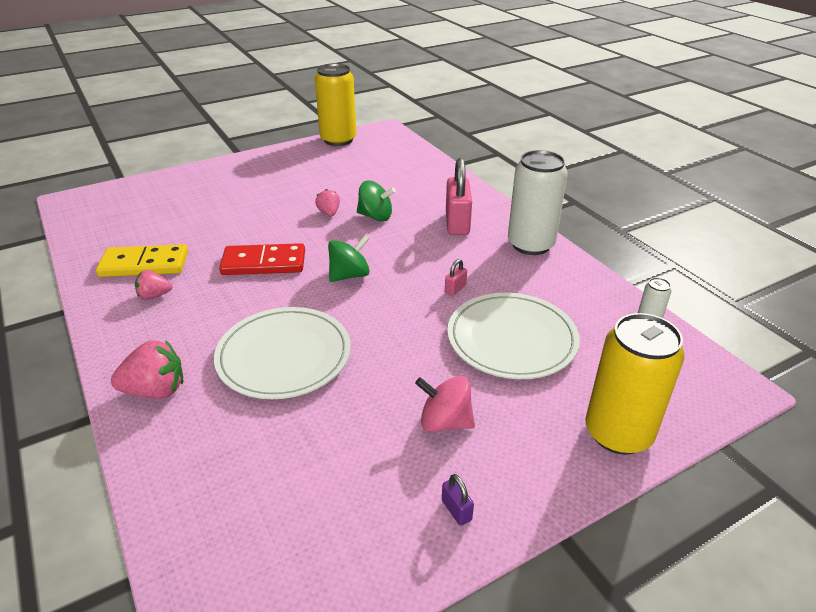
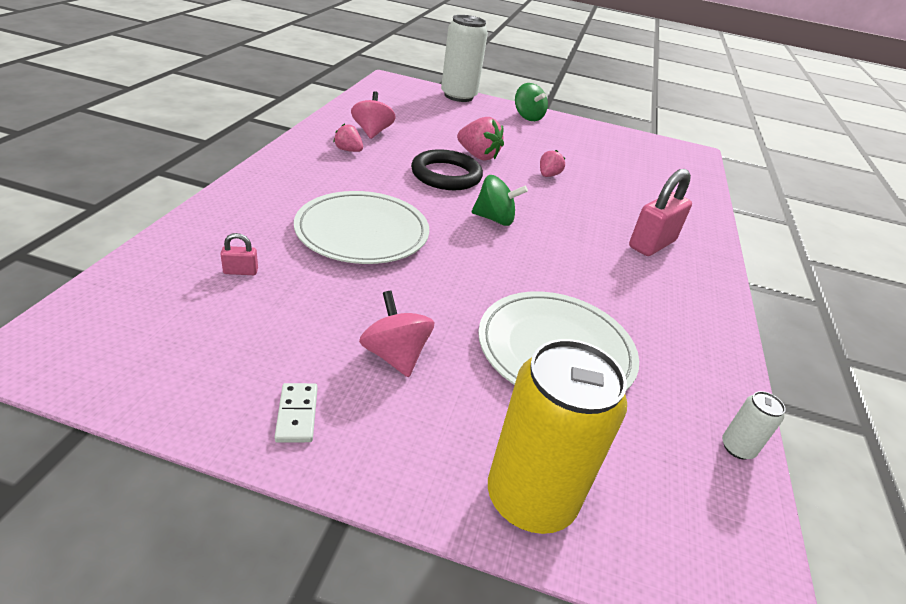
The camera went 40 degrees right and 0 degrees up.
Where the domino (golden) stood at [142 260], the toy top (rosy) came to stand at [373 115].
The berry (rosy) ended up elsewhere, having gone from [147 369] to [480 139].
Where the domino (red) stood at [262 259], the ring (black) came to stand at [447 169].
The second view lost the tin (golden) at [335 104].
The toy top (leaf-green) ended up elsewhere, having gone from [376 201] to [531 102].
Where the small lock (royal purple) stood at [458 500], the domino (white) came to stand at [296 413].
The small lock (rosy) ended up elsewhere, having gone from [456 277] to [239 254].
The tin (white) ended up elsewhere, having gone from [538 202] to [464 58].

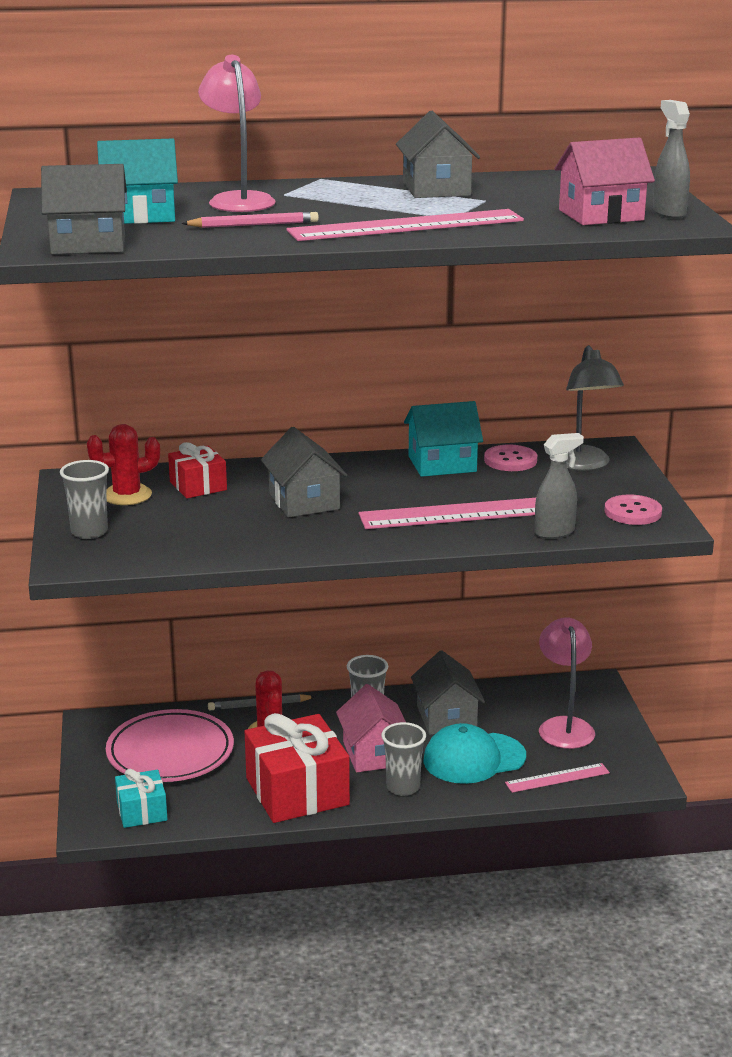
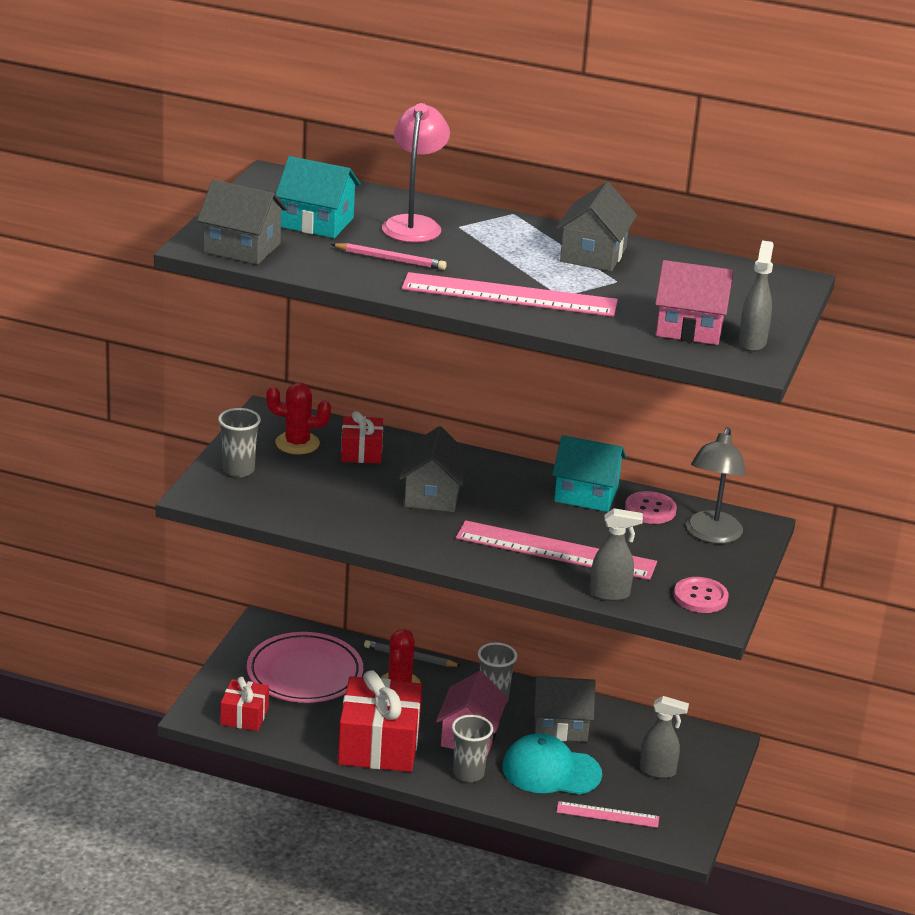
The camera went 25 degrees right and 5 degrees up.
What was the gift (teal) at [141 798] turned into the gift (red) at [244 704].
The cottage (gray) at [448 692] ended up facing another way, 75 degrees clockwise from before.
Where the desk lamp (rosy) stood at [567 683], the spray cleaner (gray) came to stand at [664 737].

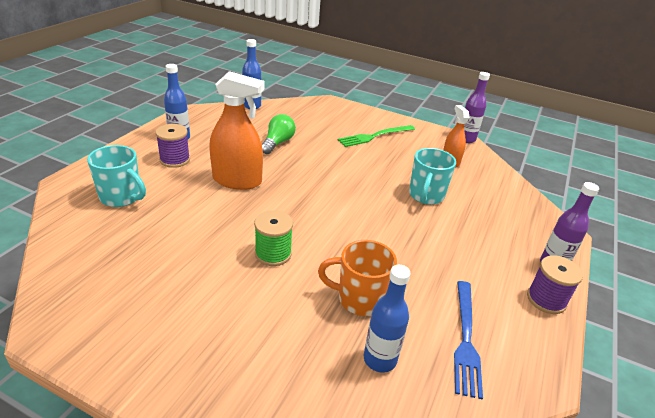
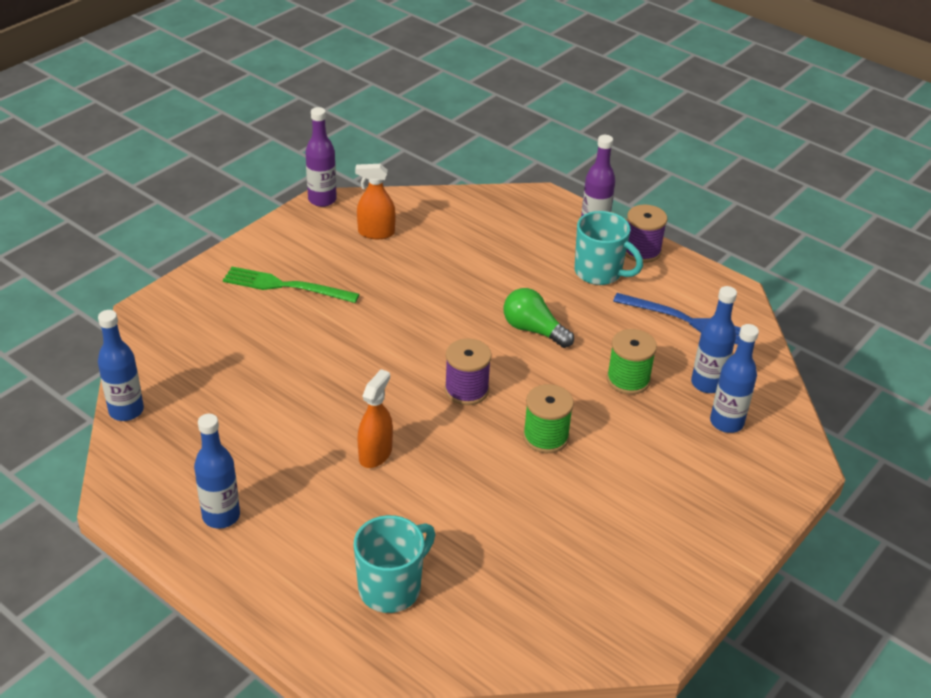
The camera went 75 degrees left and 5 degrees up.
The reel of thread (royal purple) ended up elsewhere, having gone from [172 146] to [468 371].
The size of the spray cleaner (orange-coloured) at [236 130] changed by a factor of 0.58.
The lightbulb (leaf-green) ended up elsewhere, having gone from [279 134] to [539 318].
Where the mug (orange-coloured) stood at [357 278], the reel of thread (leaf-green) came to stand at [632 362].
The dinner fork (leaf-green) at [376 136] ended up facing another way, 120 degrees clockwise from before.
The mug (teal) ended up elsewhere, having gone from [432 176] to [609 248].
The second view gained the bottle (royal blue) at [734 378].

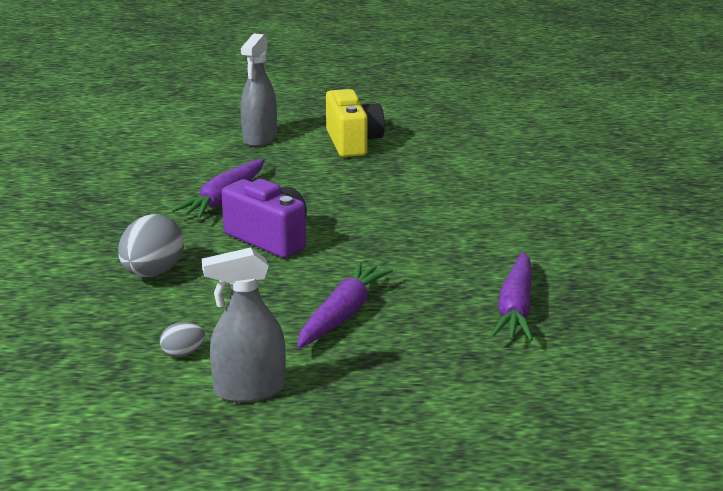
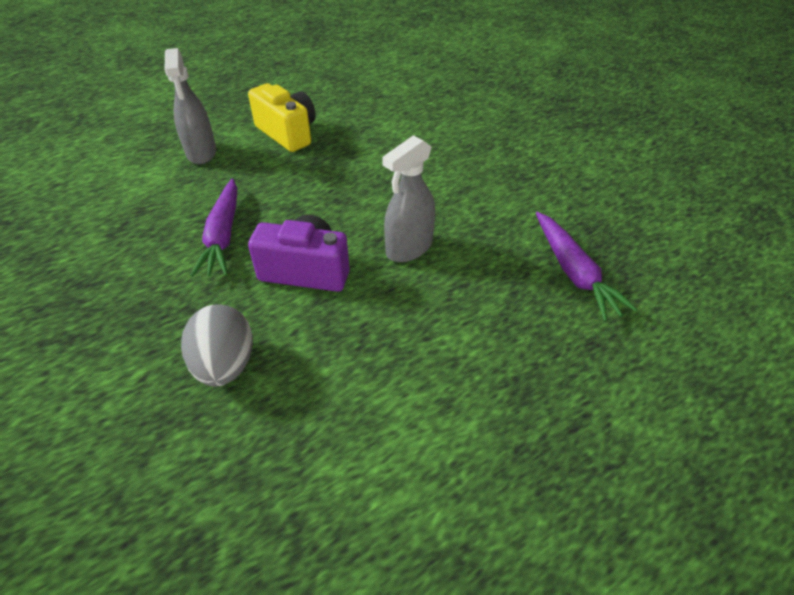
The camera went 30 degrees left and 20 degrees up.
The second view lost the egg (gray) at [182 340].
The spray cleaner (gray) ended up elsewhere, having gone from [244 325] to [408 198].
The second view lost the toy carrot (royal purple) at [345 305].

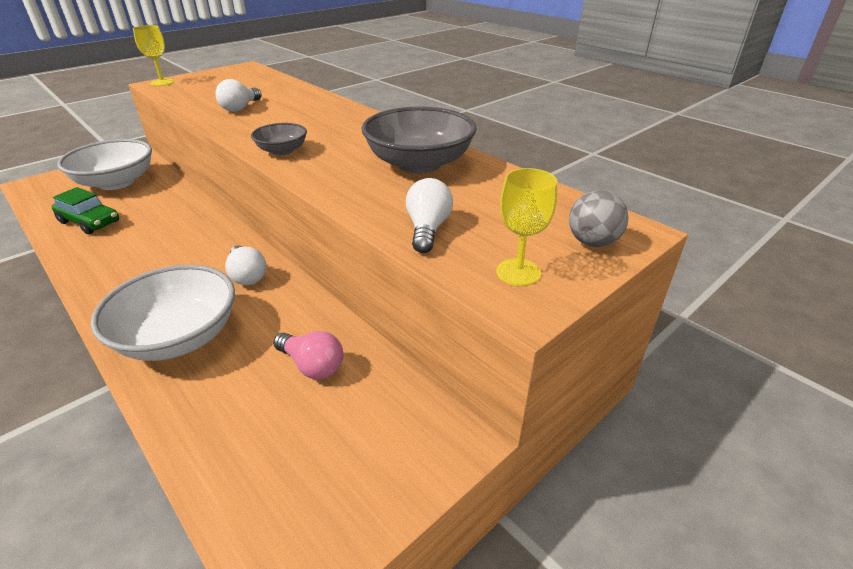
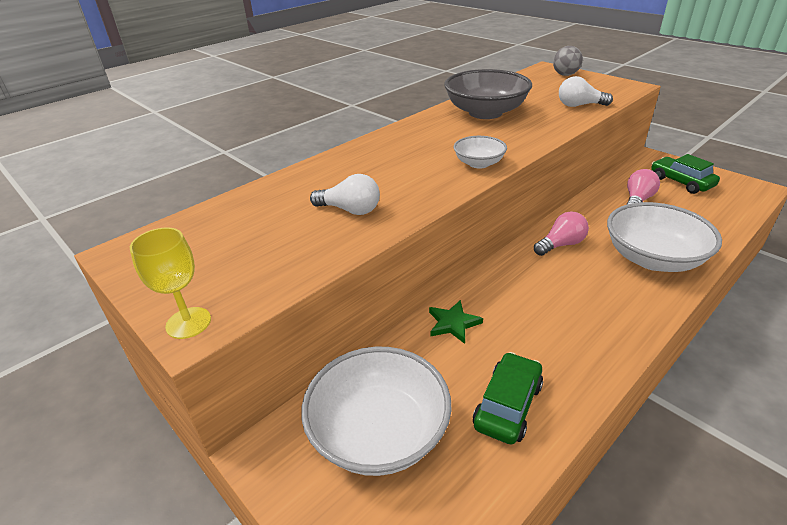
The camera went 90 degrees left and 0 degrees up.
What was the lightbulb (white) at [246 265] turned into the lightbulb (rosy) at [561 234].
What was the deep dish (gray) at [279 139] turned into the deep dish (white) at [480 152].
The second view lost the chalice (golden) at [526 227].
The second view gained the five-pointed star (leaf-green) at [456 322].
The second view gained the toy car (leaf-green) at [685 174].

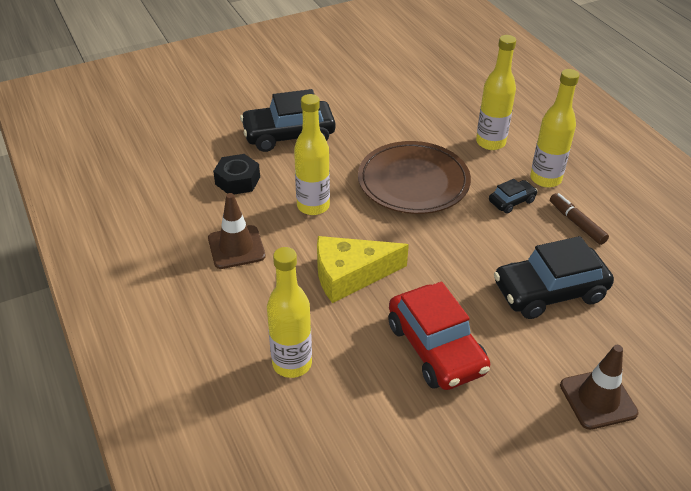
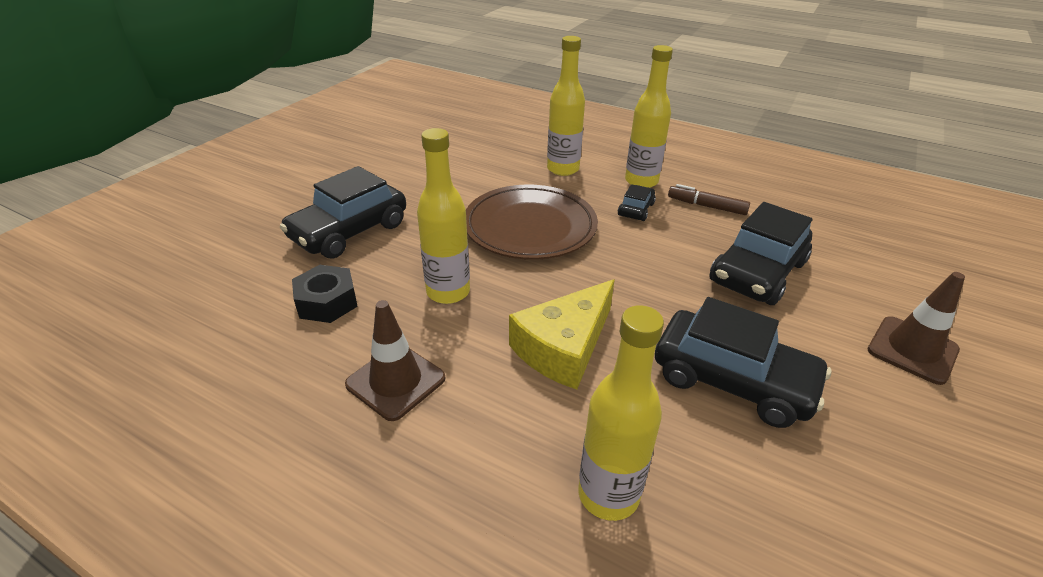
The camera went 35 degrees left and 5 degrees down.
What was the toy car (red) at [439 336] turned into the toy car (black) at [743 362].

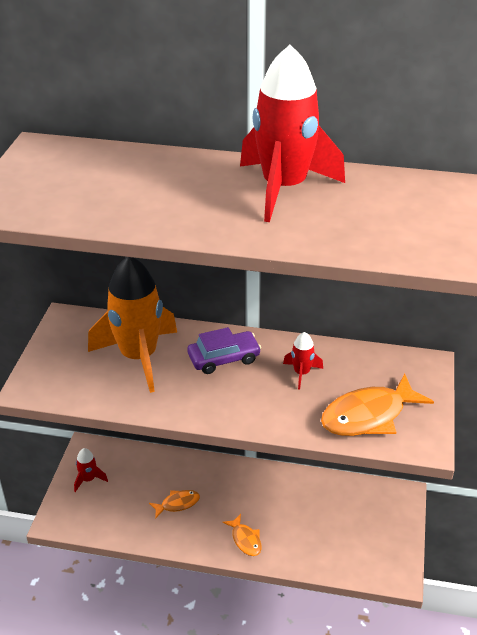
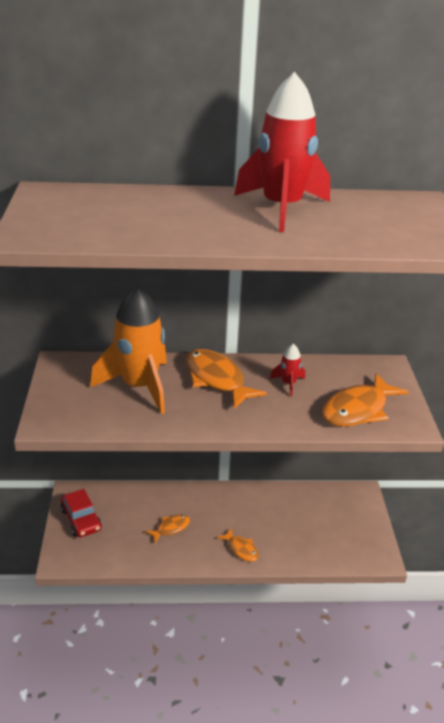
The camera went 15 degrees left and 5 degrees down.
Where the toy rocket (red) stood at [91 470], the toy car (red) came to stand at [81 513].
Where the toy car (royal purple) stood at [224 350], the toy fish (orange-coloured) came to stand at [226 379].

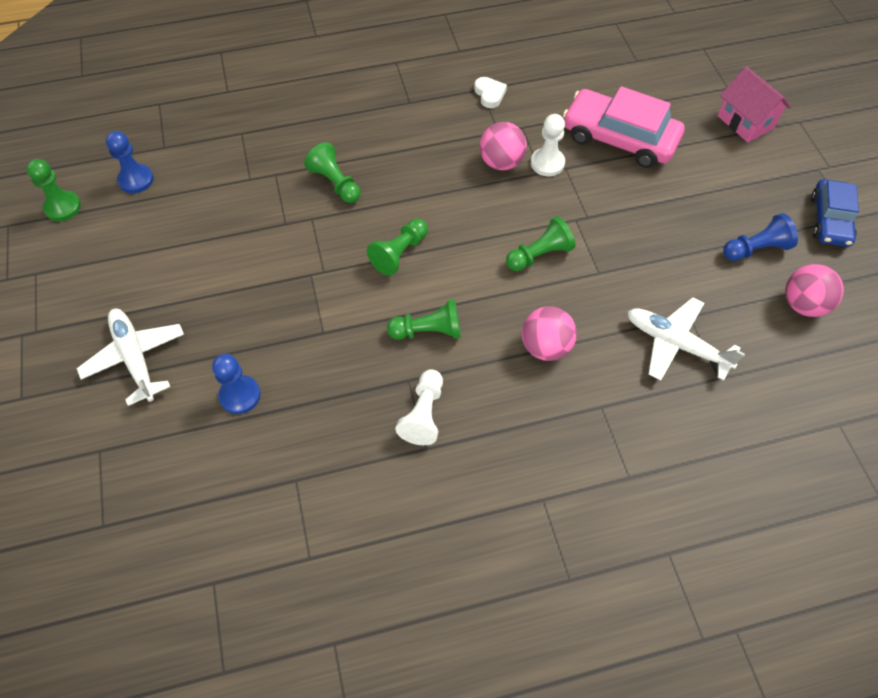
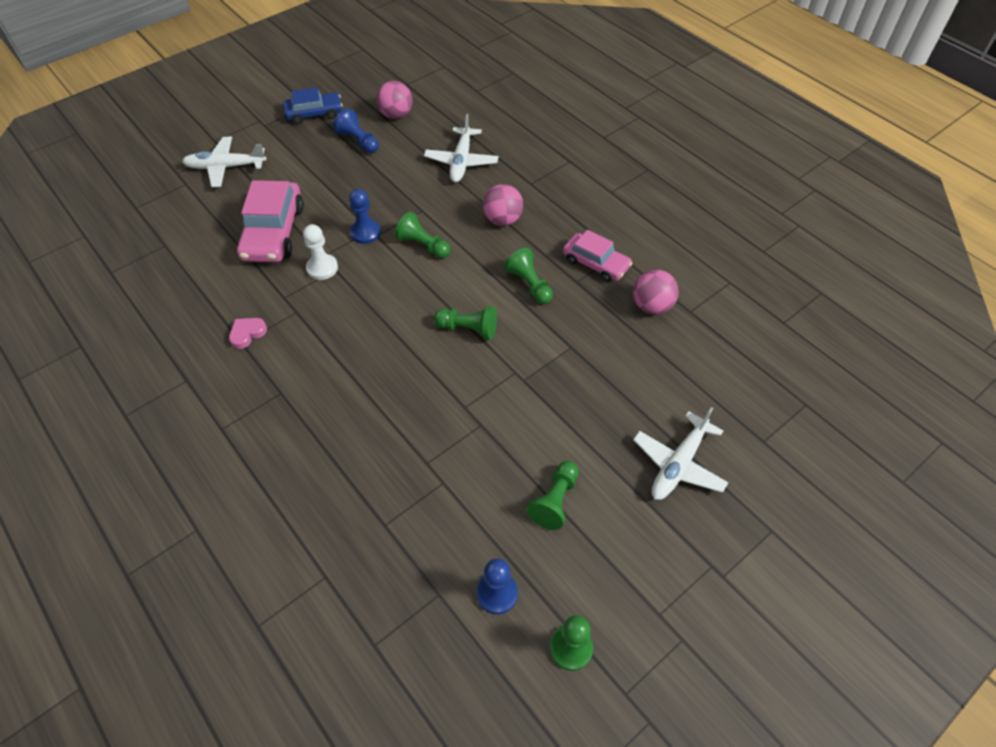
The camera went 115 degrees left and 5 degrees down.
The game pawn (royal blue) ended up elsewhere, having gone from [236 384] to [365 216].
The game pawn (leaf-green) ended up elsewhere, having gone from [332 172] to [552 495].
Where the game pawn (white) stood at [419 407], the toy car (rosy) came to stand at [598 256].
What was the love heart (white) at [490 92] turned into the love heart (rosy) at [248 333].
The sphere (rosy) ended up elsewhere, having gone from [503 146] to [656 292].
Where the cottage (rosy) stood at [754 105], the aeroplane (white) came to stand at [224 162].

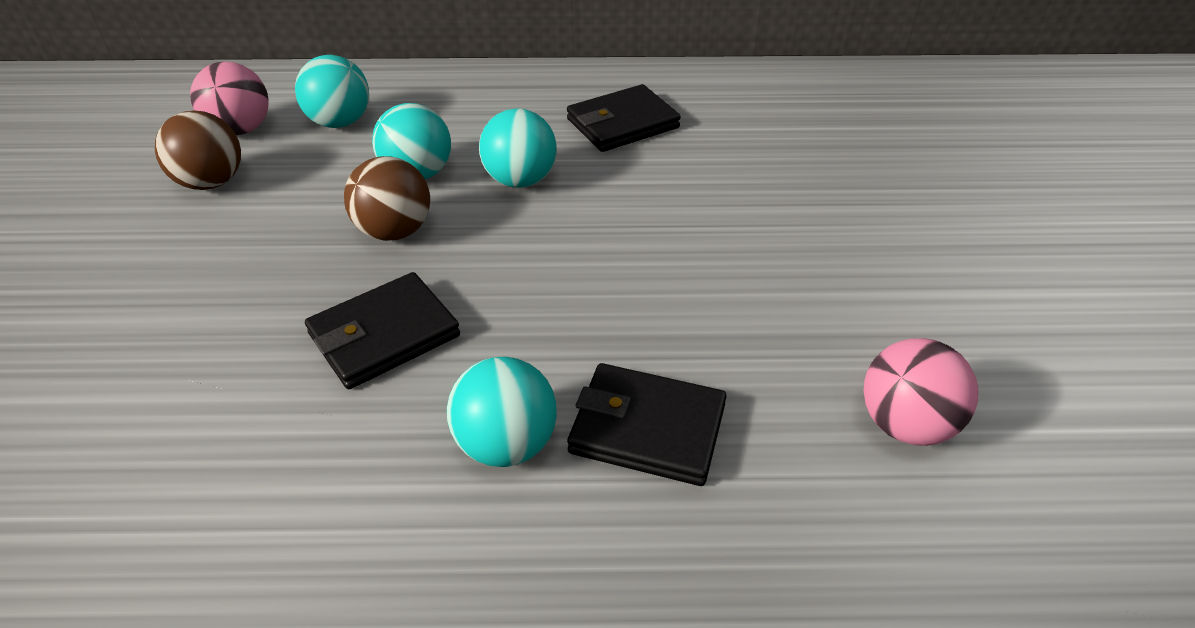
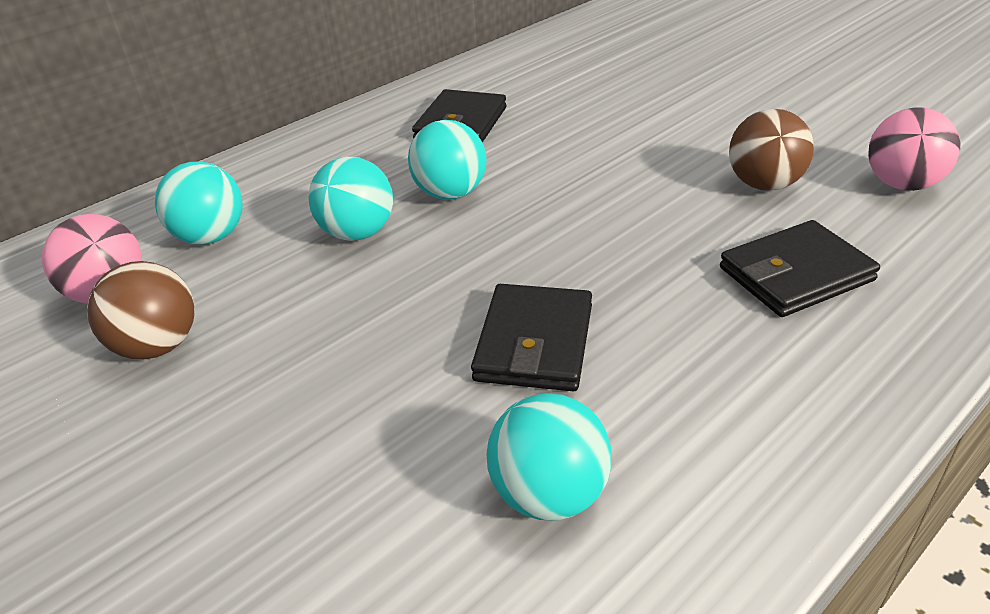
The camera went 40 degrees left and 5 degrees down.
The sphere (brown) ended up elsewhere, having gone from [387 198] to [771 150].
The sphere (teal) ended up elsewhere, having gone from [502 411] to [549 457].

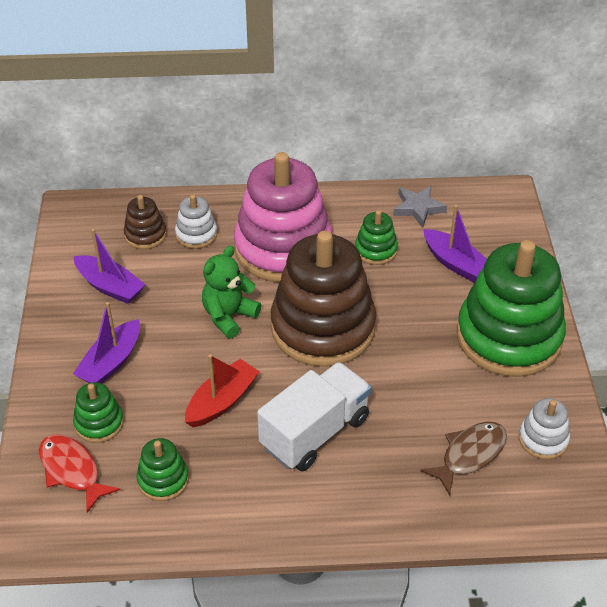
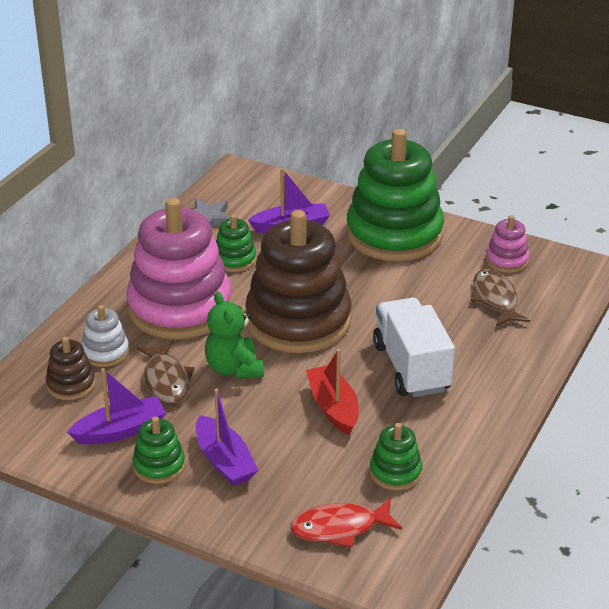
The camera went 60 degrees left and 10 degrees down.
The ring stacker (leaf-green) ended up elsewhere, having gone from [98 412] to [158 450].
What was the ring stacker (white) at [544 428] turned into the ring stacker (rosy) at [507 244].
The second view gained the toy fish (brown) at [166 372].

